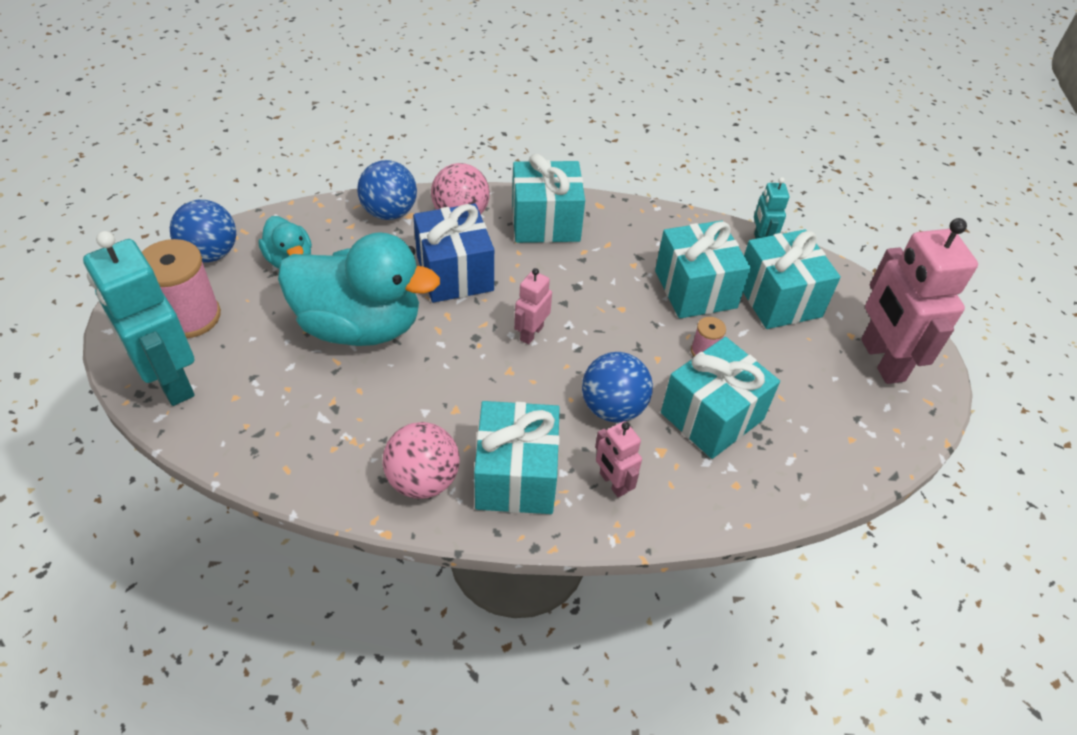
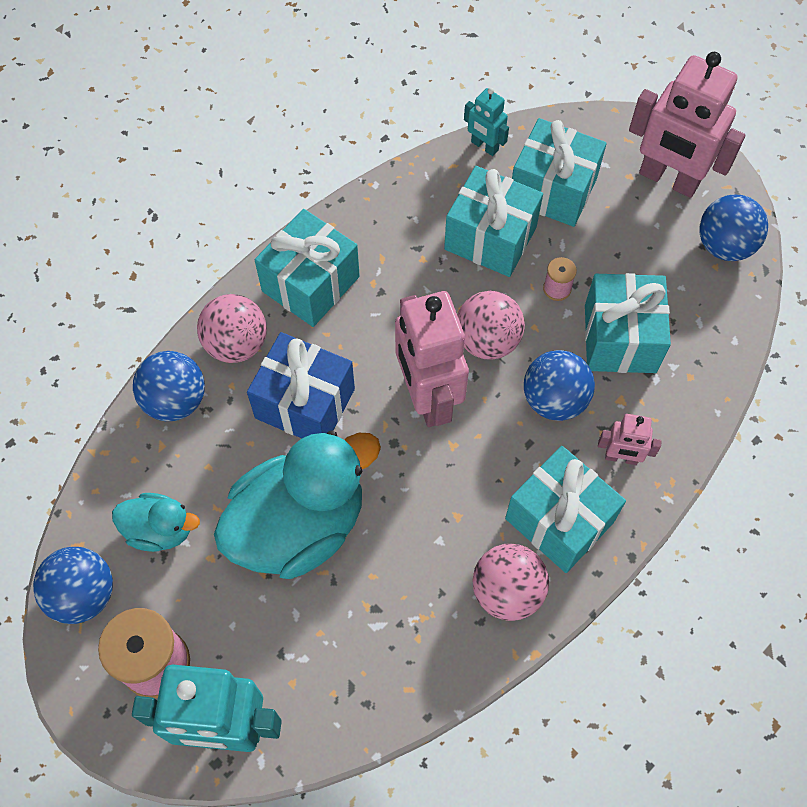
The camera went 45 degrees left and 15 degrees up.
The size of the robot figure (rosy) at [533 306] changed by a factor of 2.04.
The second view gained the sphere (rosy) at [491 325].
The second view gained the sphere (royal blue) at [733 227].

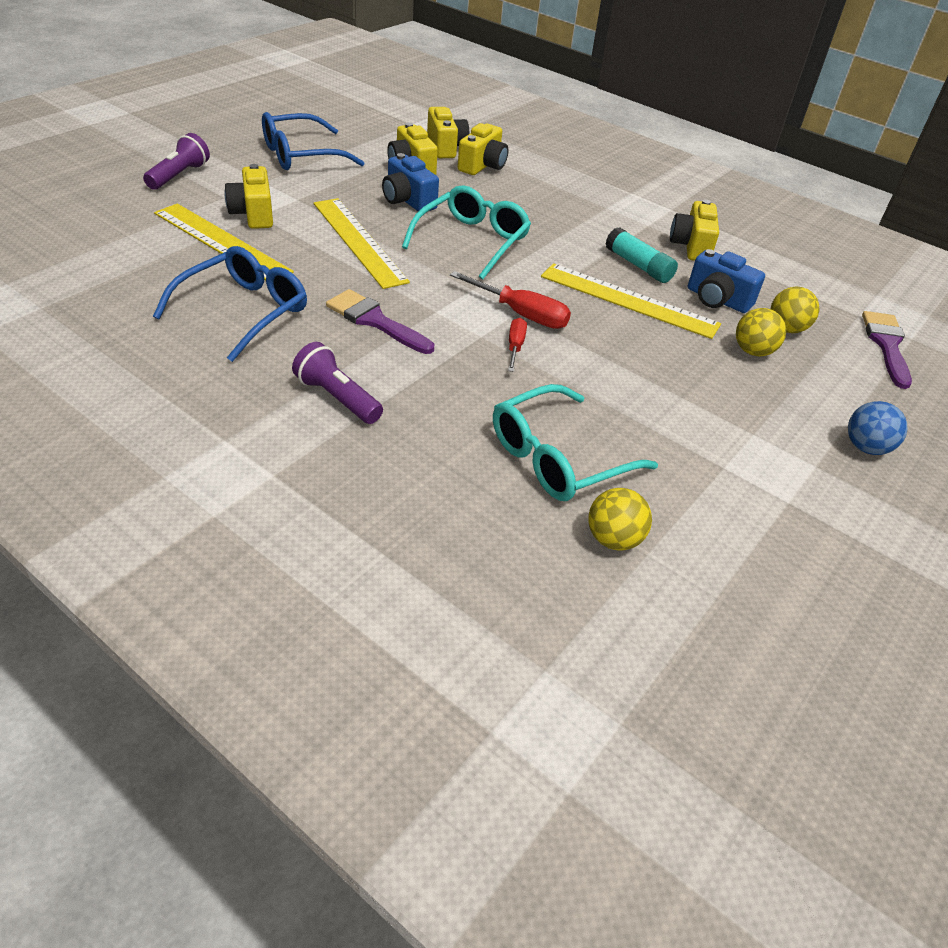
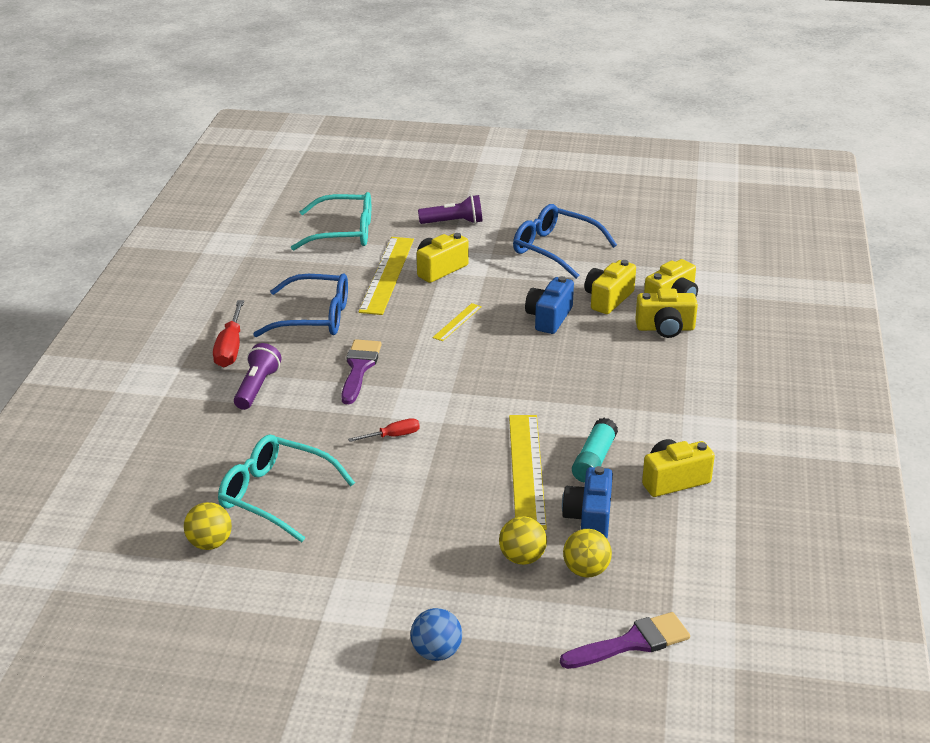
The camera went 65 degrees right and 10 degrees down.
The size of the measuring stick (golden) at [362 243] changed by a factor of 0.48.
The eyeglasses (teal) ended up elsewhere, having gone from [466 232] to [331 221].
The hand screwdriver (red) ended up elsewhere, having gone from [510 300] to [228 333].

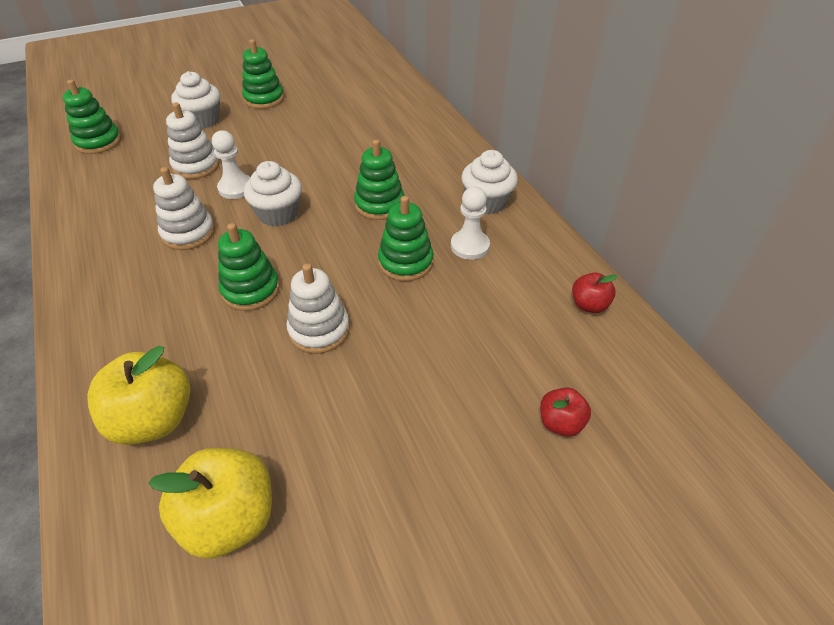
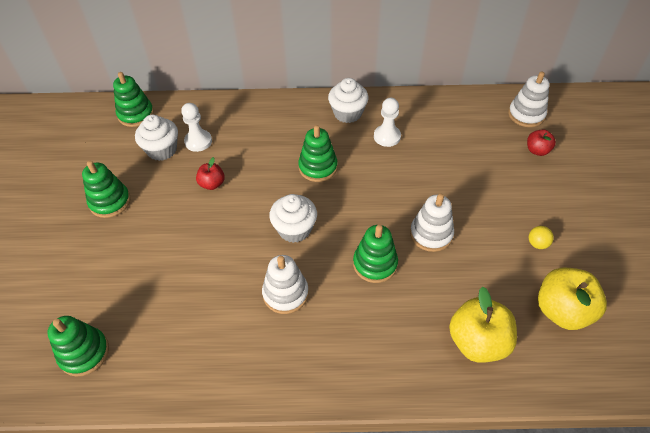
The camera went 65 degrees left and 5 degrees up.
The ring stacker (white) ended up elsewhere, having gone from [192 140] to [529 99].
The fairy cake (white) ended up elsewhere, having gone from [195 100] to [156 138].
The game pawn (white) ended up elsewhere, having gone from [231 164] to [196 127].
The ring stacker (leaf-green) ended up elsewhere, having gone from [406 238] to [133 99].
The apple (red) ended up elsewhere, having gone from [595 293] to [210 173].
The second view gained the sphere (golden) at [541 237].

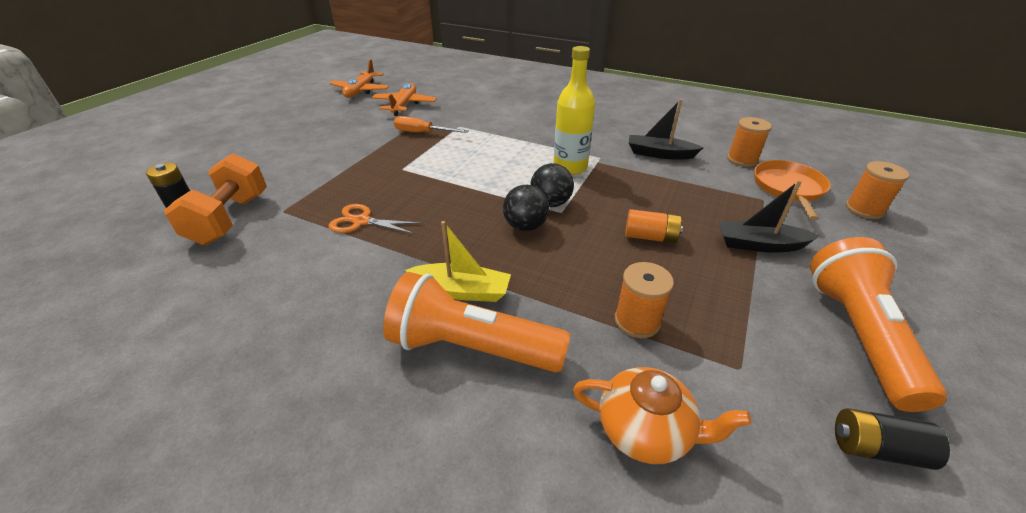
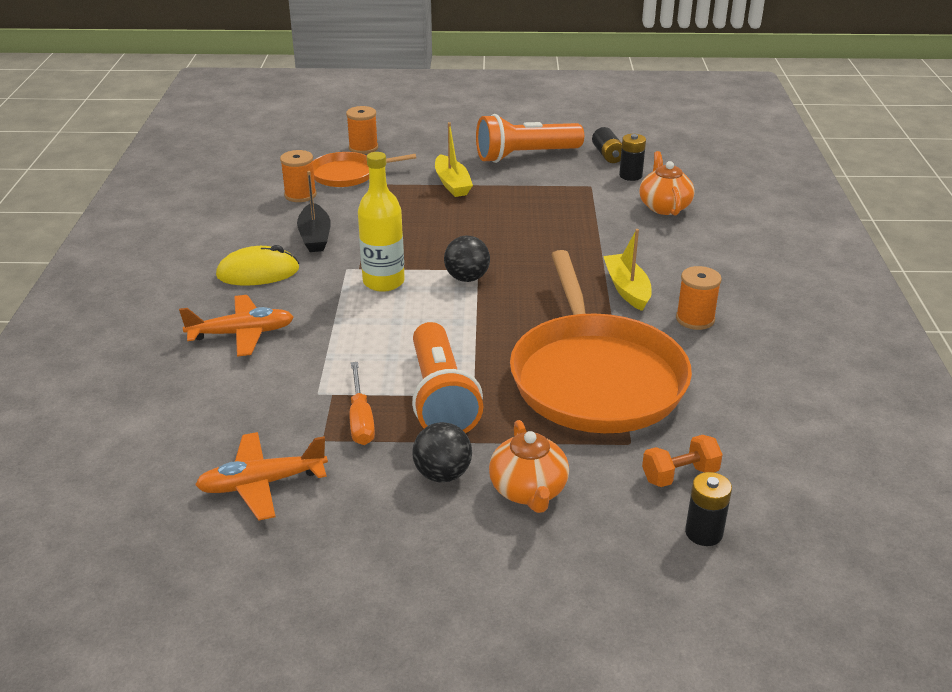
The camera went 115 degrees left and 5 degrees down.
The size of the hand weight (orange-coloured) at [215 199] changed by a factor of 0.59.
The aeroplane (orange-coloured) ended up elsewhere, having gone from [359 78] to [236 326].
Where the shears (orange-coloured) stood at [375 219], the frying pan (orange-coloured) came to stand at [601 341].
The torch (orange-coloured) ended up elsewhere, having gone from [476 322] to [447 377].
The sphere (black) ended up elsewhere, having gone from [526 208] to [442 452].
The reel of thread (orange-coloured) ended up elsewhere, having gone from [644 300] to [699 298].
The second view lost the battery (orange-coloured) at [654 226].
What was the boat (black) at [769 216] turned into the boat (golden) at [454 159].
The second view gained the computer mouse (golden) at [257 265].
The second view gained the tea pot (orange-coloured) at [529 466].
The second view gained the battery (black) at [632 157].

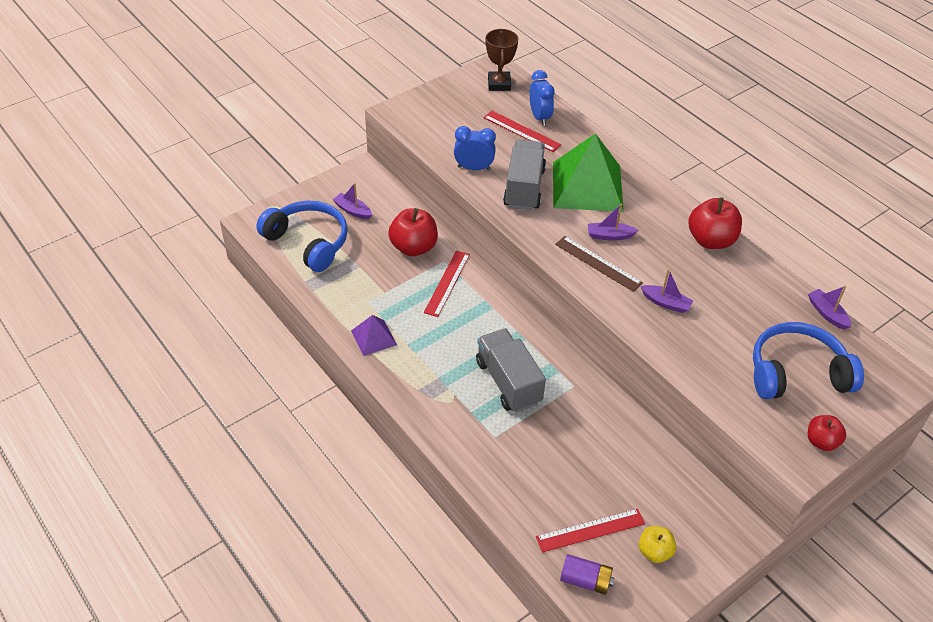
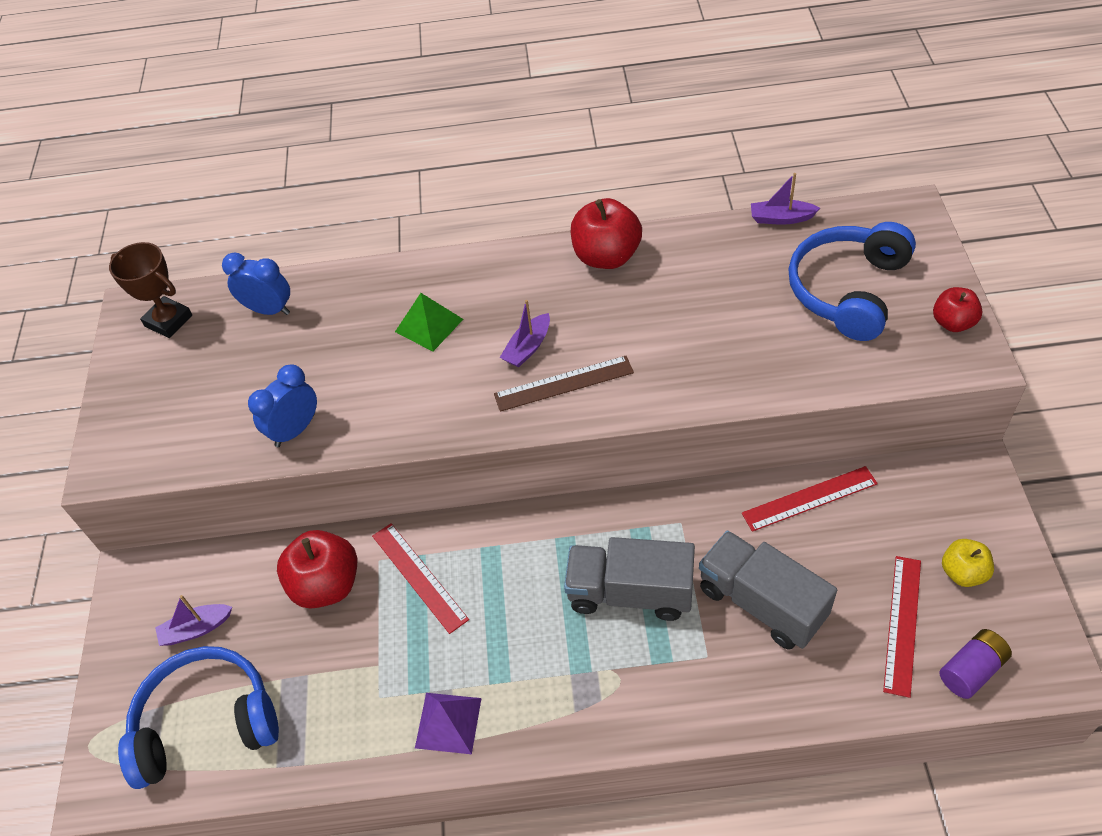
The camera went 50 degrees left and 5 degrees up.
The measuring stick (red) ended up elsewhere, having gone from [522 131] to [810 499].
The toy truck (gray) ended up elsewhere, having gone from [524 175] to [768 590].
The size of the solid pyramid (leaf-green) at [588 172] changed by a factor of 0.49.
The second view lost the boat (royal purple) at [667 291].

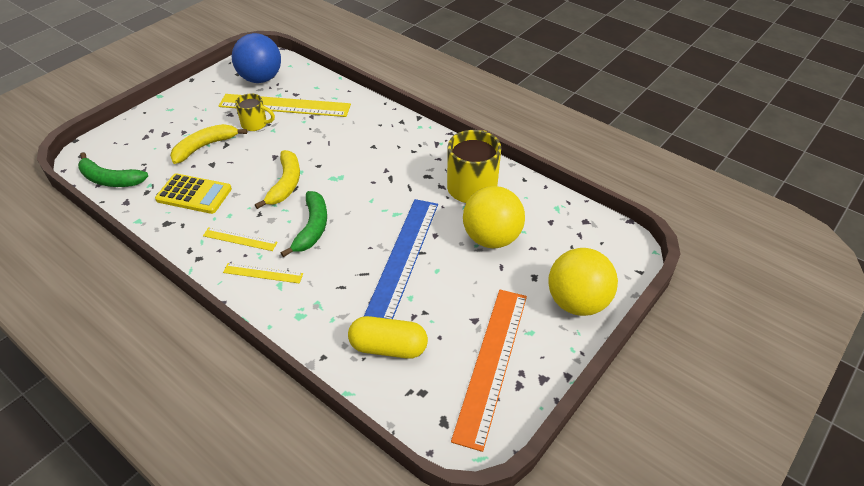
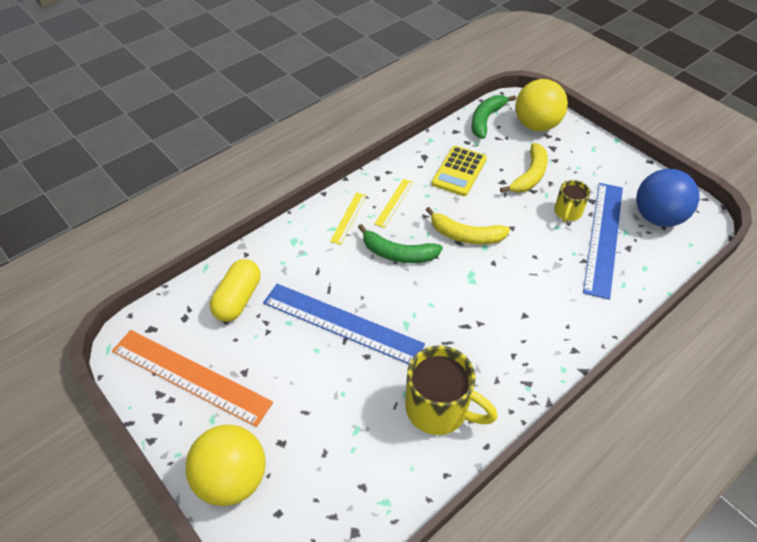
The camera went 100 degrees right and 5 degrees up.
The banana (golden) at [208 144] ended up facing another way, 60 degrees clockwise from before.
What was the measuring stick (golden) at [285 105] turned into the measuring stick (royal blue) at [603 241].
The sphere (golden) ended up elsewhere, having gone from [494 217] to [542 105].

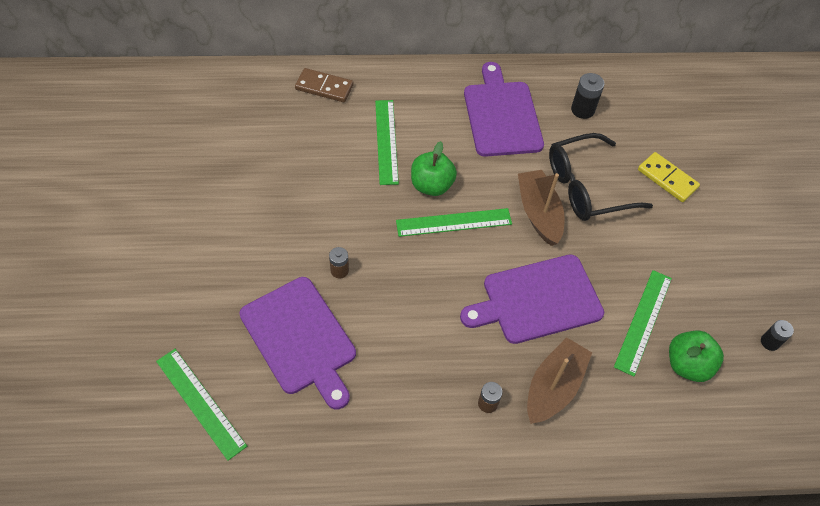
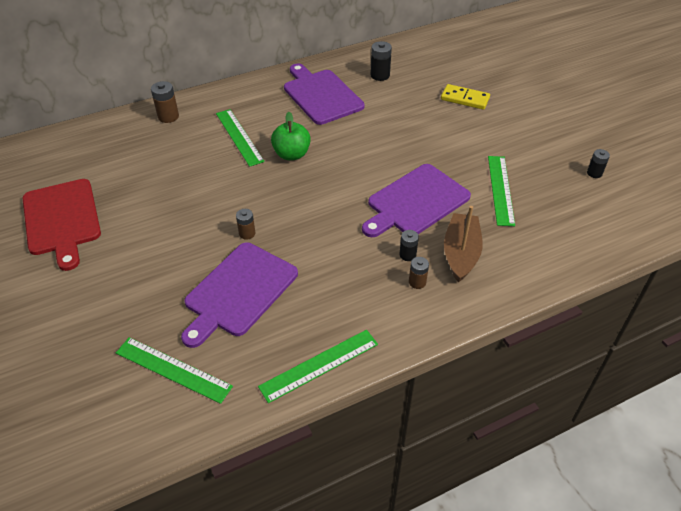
The camera went 20 degrees left and 10 degrees down.
The chopping board (royal purple) at [298 343] ended up facing another way, 90 degrees clockwise from before.
Where the domino (brown) stood at [324 85], the battery (brown) came to stand at [165 102].
The measuring stick (leaf-green) ended up elsewhere, having gone from [454 222] to [318 366].
The second view lost the boat (brown) at [541 208].
The second view lost the eyeglasses (black) at [601 177].
The second view lost the apple (leaf-green) at [696 356].
The second view gained the chopping board (red) at [62 225].
The second view gained the battery (black) at [409 245].

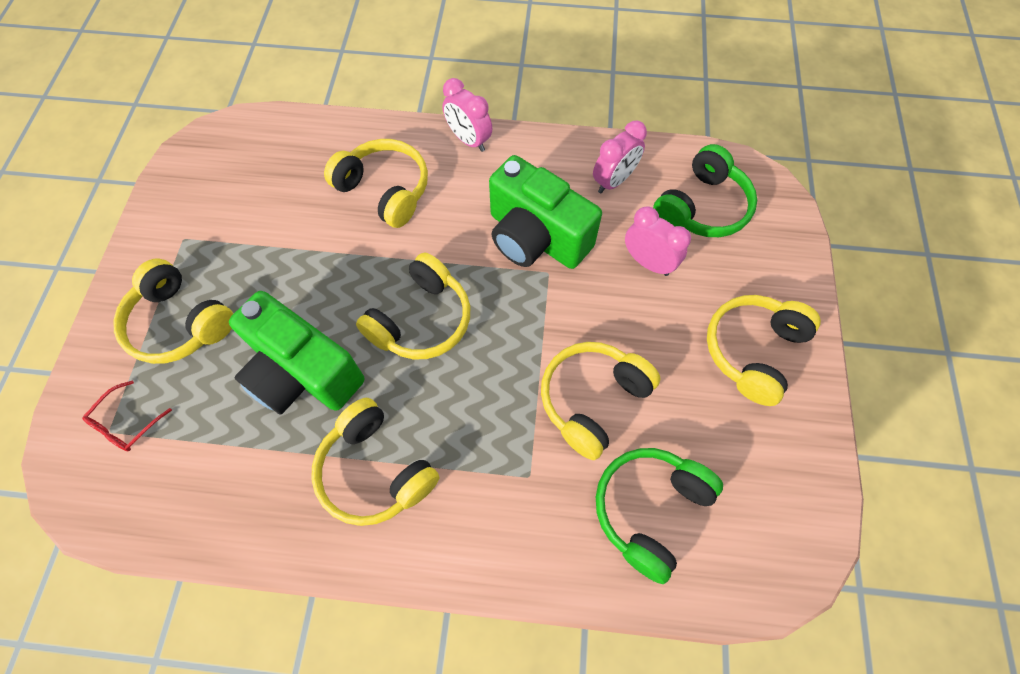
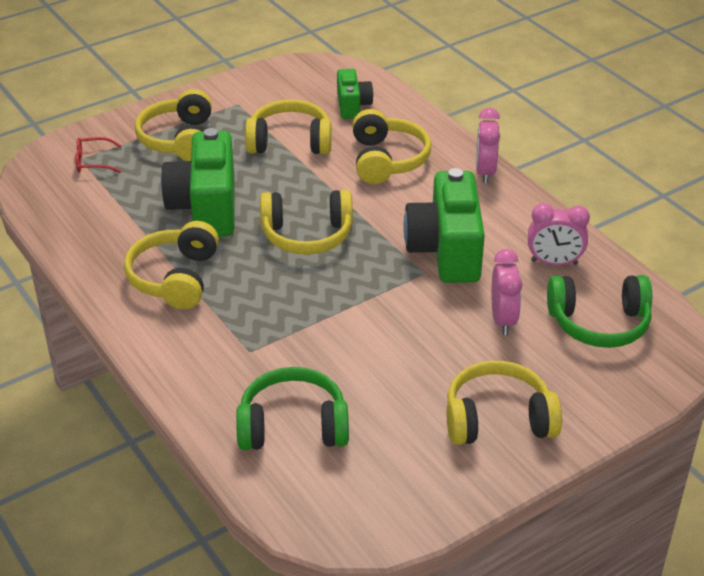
The camera went 50 degrees right and 25 degrees down.
The over-ear headphones (golden) ended up elsewhere, having gone from [601 401] to [288 126].
The second view gained the camera (leaf-green) at [355 94].

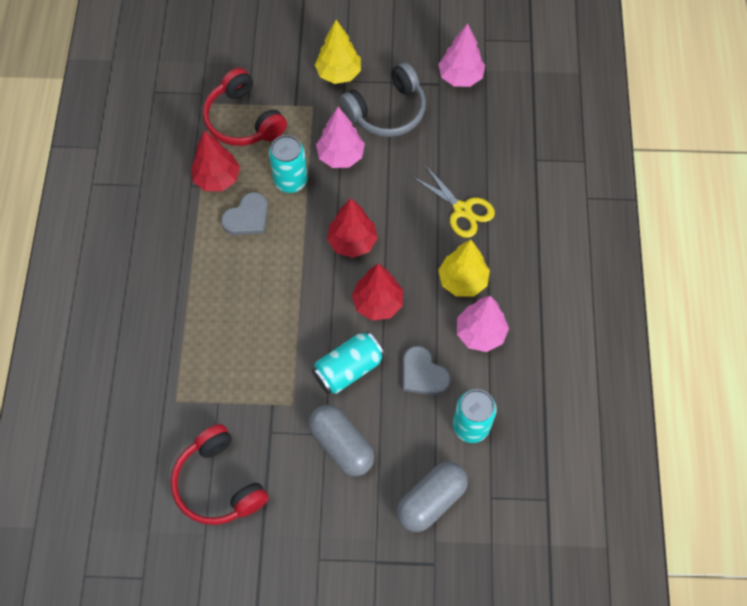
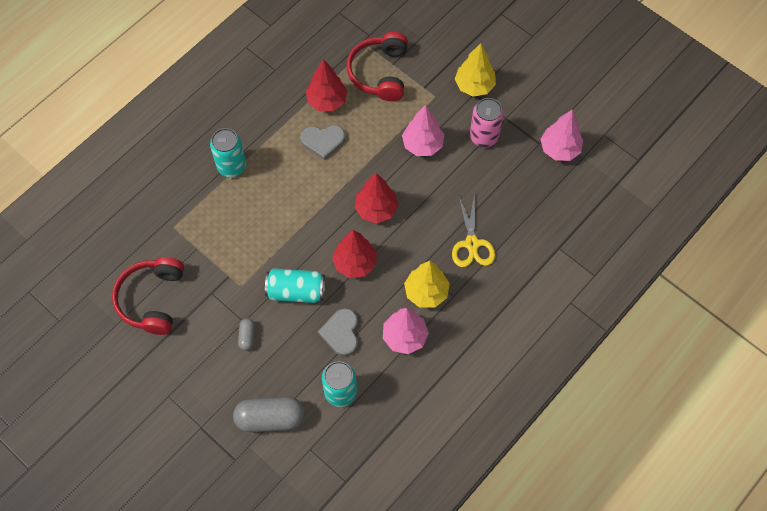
The camera went 40 degrees right and 0 degrees up.
The tin (teal) ended up elsewhere, having gone from [288 164] to [228 152].
The size of the capsule (gray) at [341 440] changed by a factor of 0.49.
Where the over-ear headphones (gray) stood at [383 99], the tin (rosy) came to stand at [487 122].

